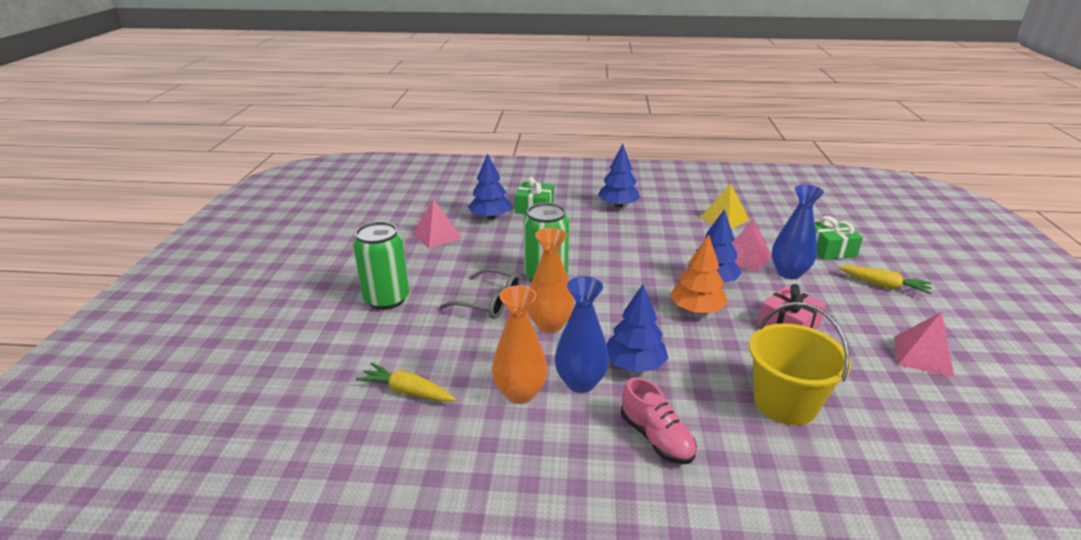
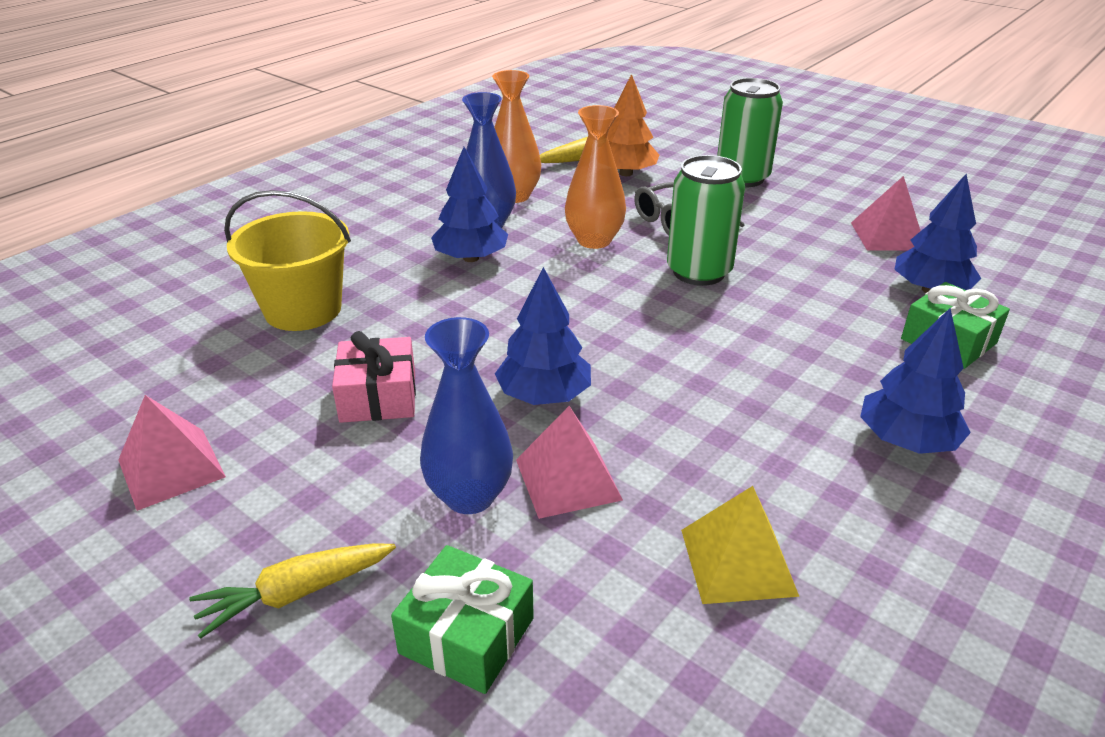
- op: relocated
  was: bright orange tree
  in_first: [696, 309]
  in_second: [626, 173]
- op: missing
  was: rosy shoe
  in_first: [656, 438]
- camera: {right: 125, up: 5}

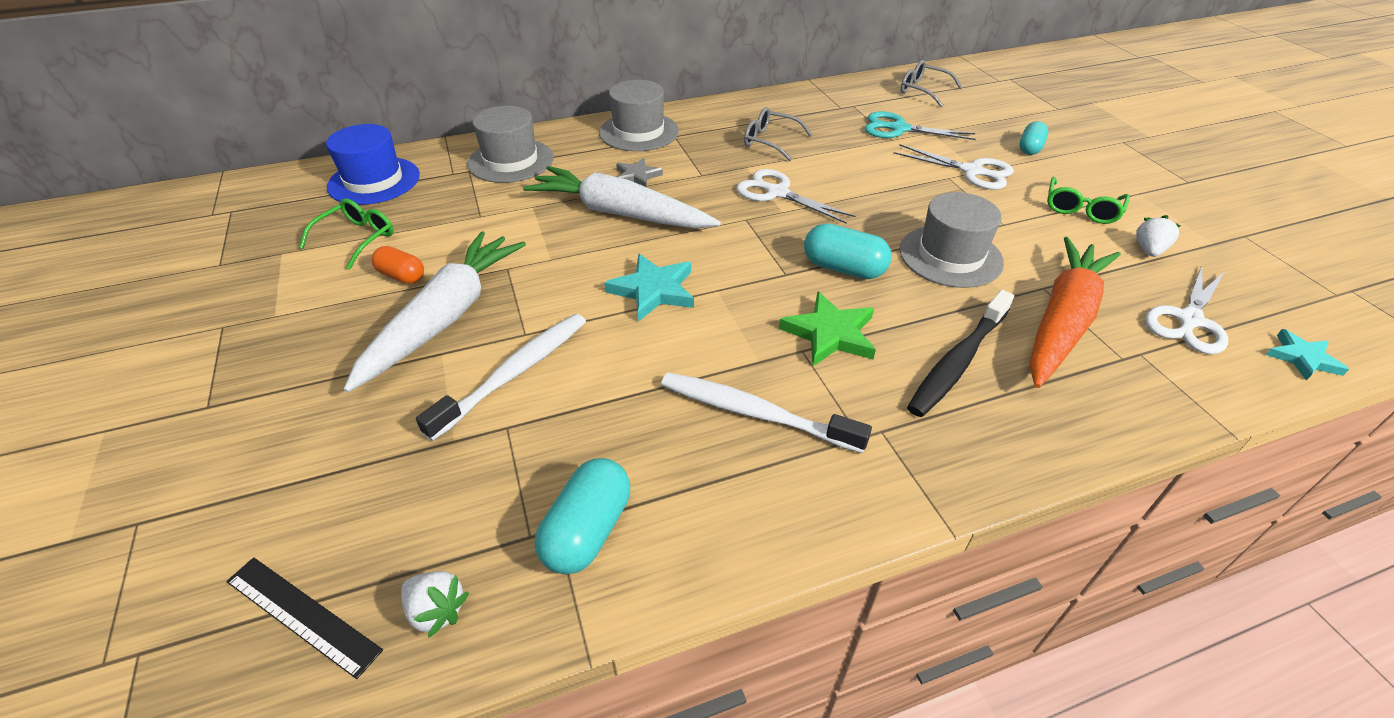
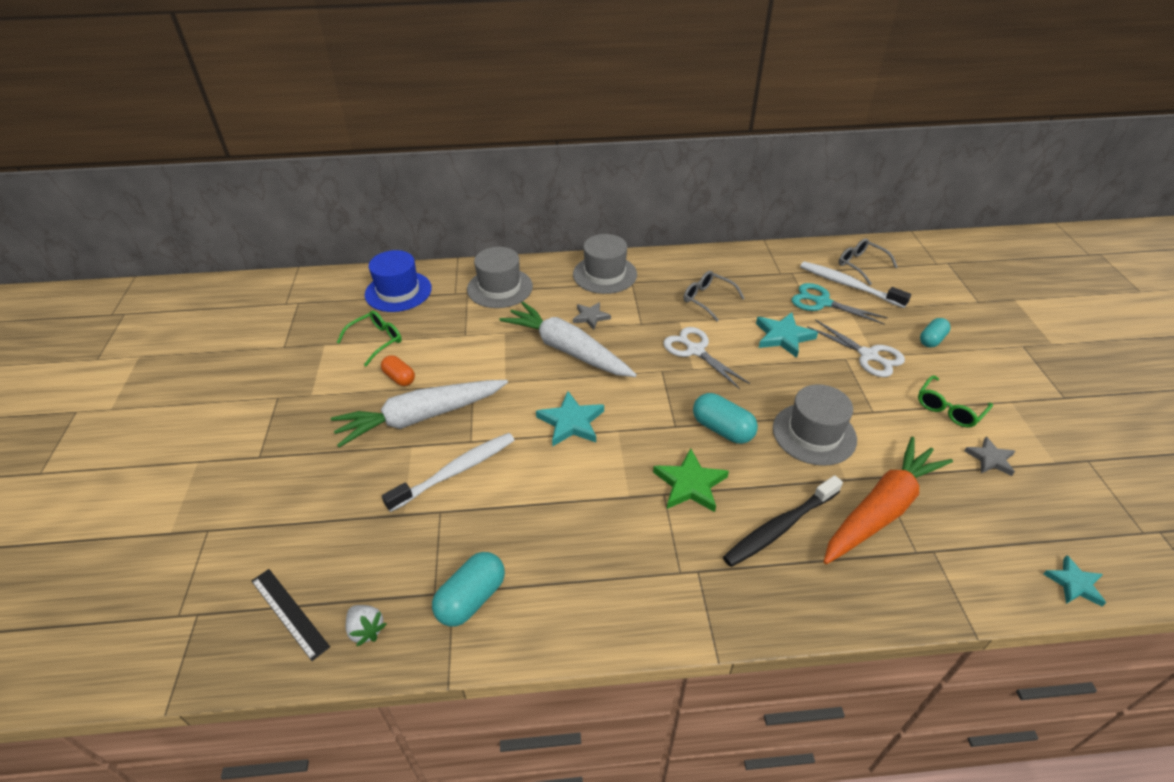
- op: exchanged
  was: pure white strawberry
  now: gray star
  in_first: [1149, 250]
  in_second: [990, 459]
- op: spun
  was: pure white carrot
  in_first: [445, 317]
  in_second: [420, 417]
  clockwise: -150
- op: missing
  was: pure white pair of scissors
  in_first: [1189, 320]
- op: relocated
  was: pure white tooth brush
  in_first: [755, 413]
  in_second: [848, 285]
- op: appeared
  now: teal star
  in_second: [783, 336]
- camera: {right: 15, up: 0}

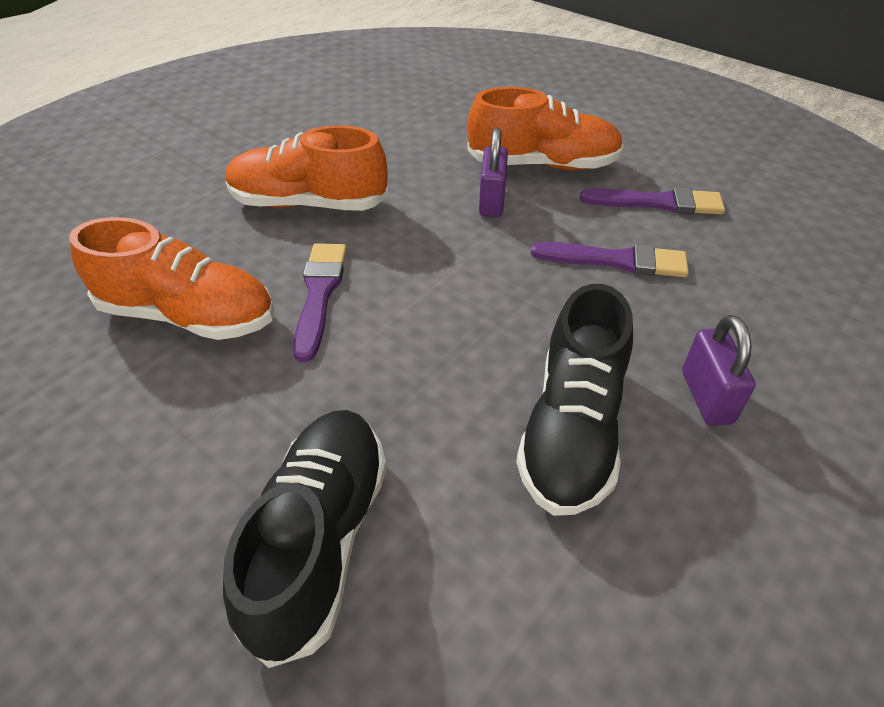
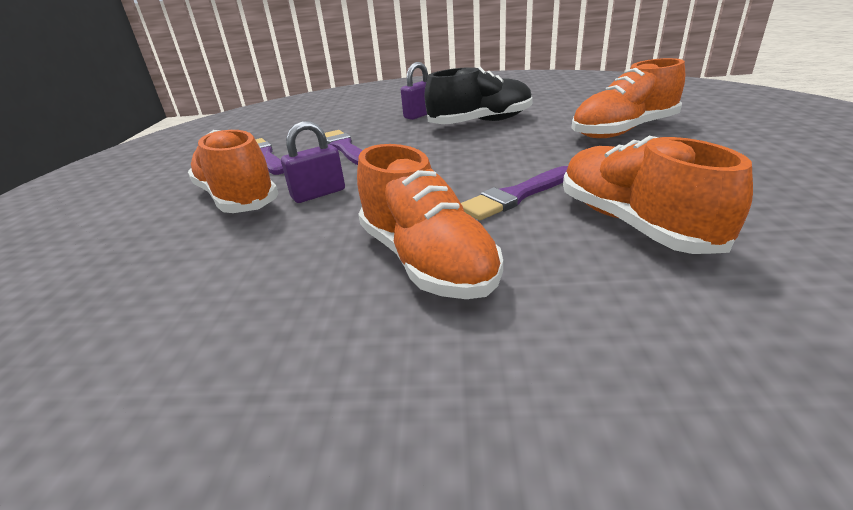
- op: colour
  was: ebony shoe
  now: bright orange shoe
  in_first: [320, 540]
  in_second: [623, 131]
- camera: {right: -125, up: -15}

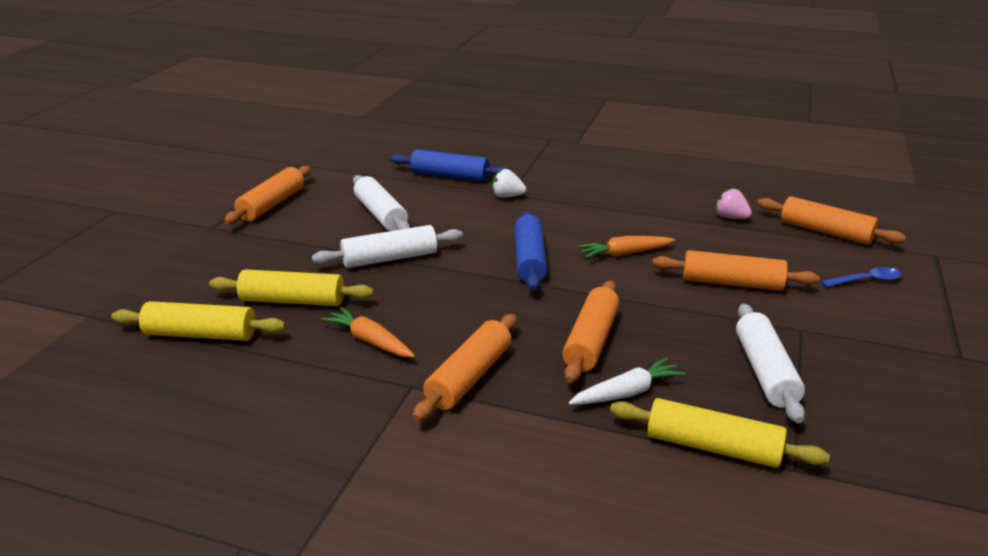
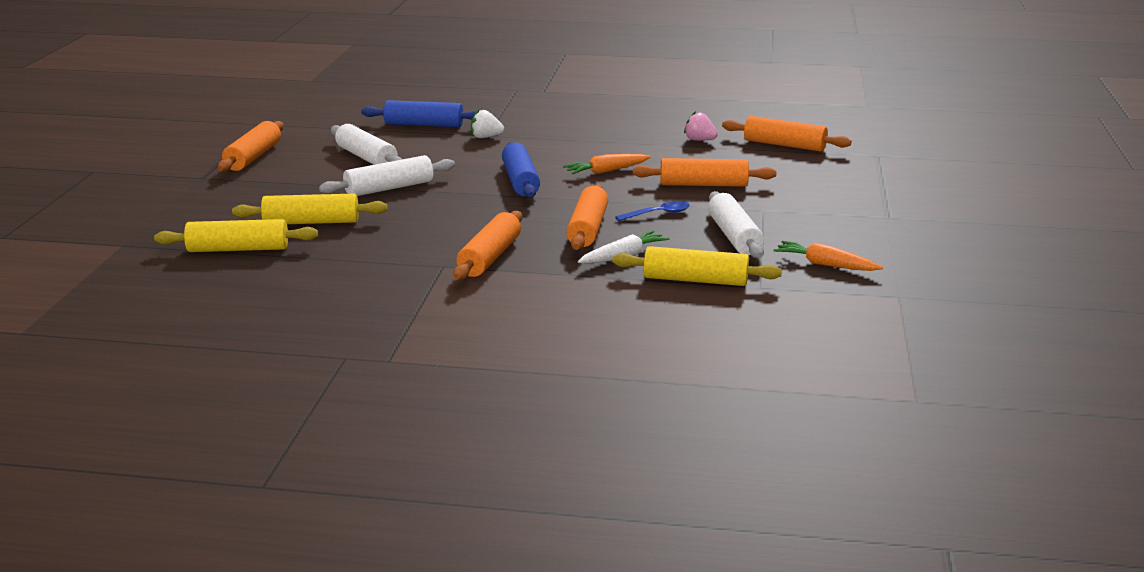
- op: relocated
  was: cobalt tablespoon
  in_first: [866, 281]
  in_second: [658, 214]
- op: relocated
  was: bright orange carrot
  in_first: [370, 341]
  in_second: [825, 265]
- camera: {right: -10, up: -5}

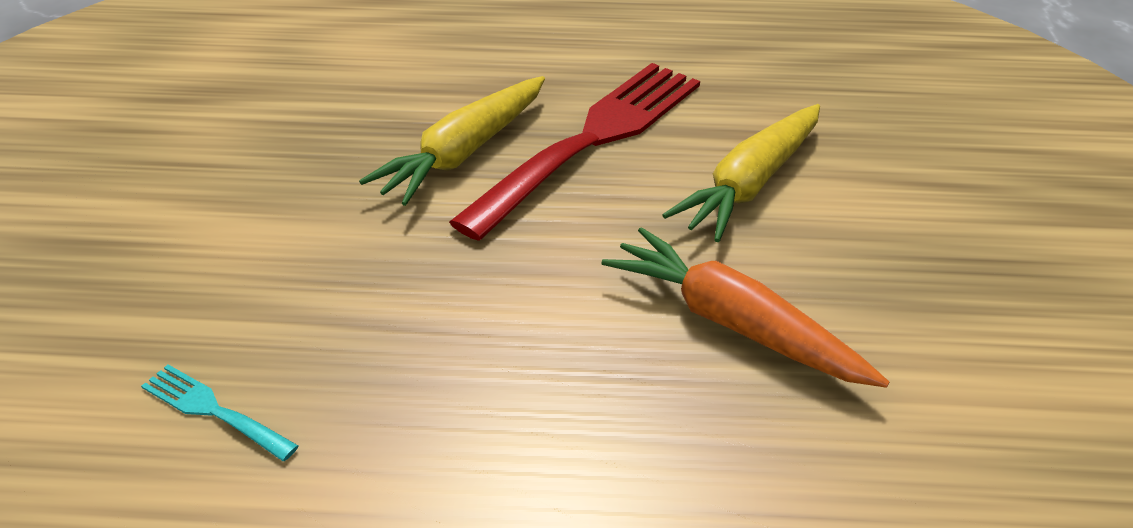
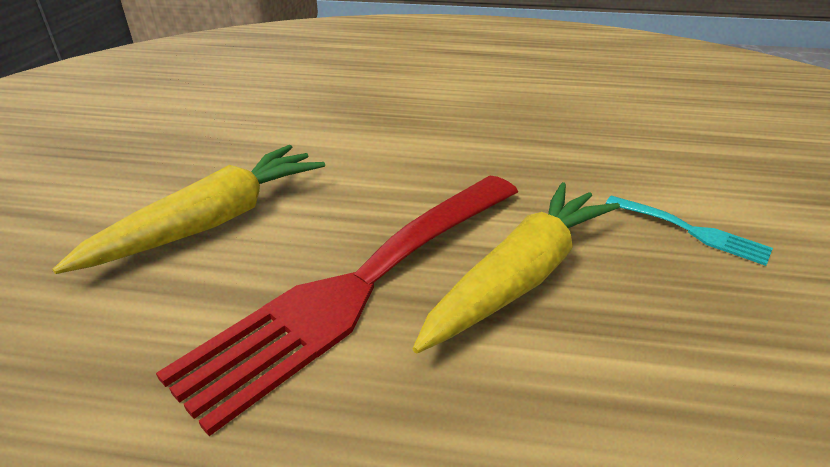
- op: missing
  was: bright orange carrot
  in_first: [734, 324]
- op: relocated
  was: teal table fork
  in_first: [213, 410]
  in_second: [691, 231]
- camera: {right: -175, up: -5}

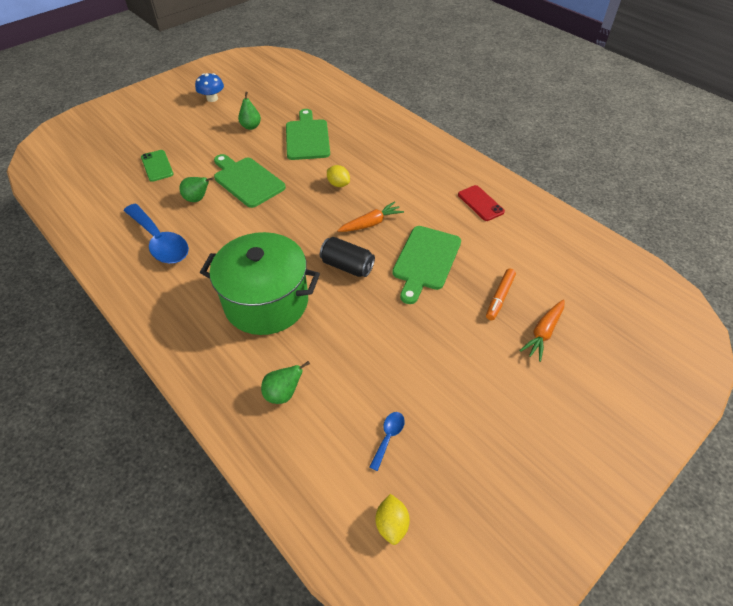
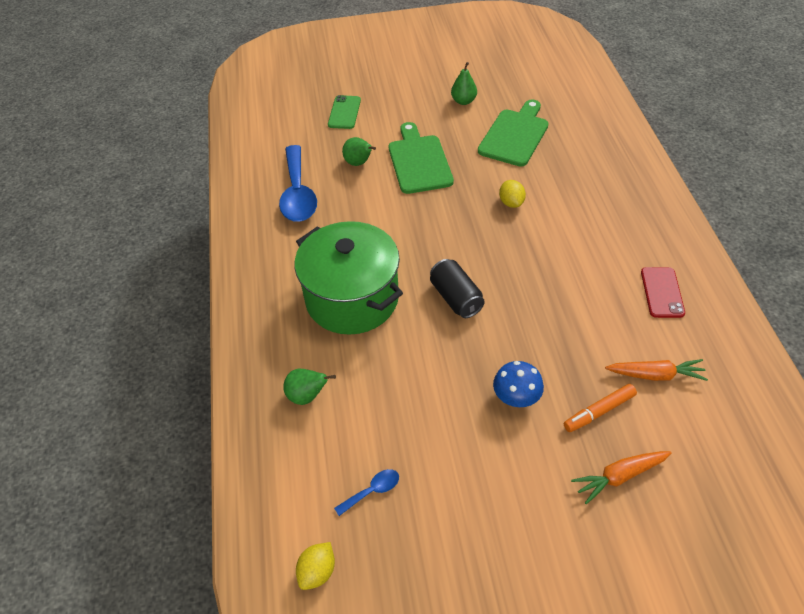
- op: relocated
  was: cobalt mushroom
  in_first: [212, 98]
  in_second: [516, 397]
- op: relocated
  was: bright orange carrot
  in_first: [371, 223]
  in_second: [655, 375]
- op: missing
  was: emerald bread board
  in_first: [425, 261]
- camera: {right: 35, up: 0}

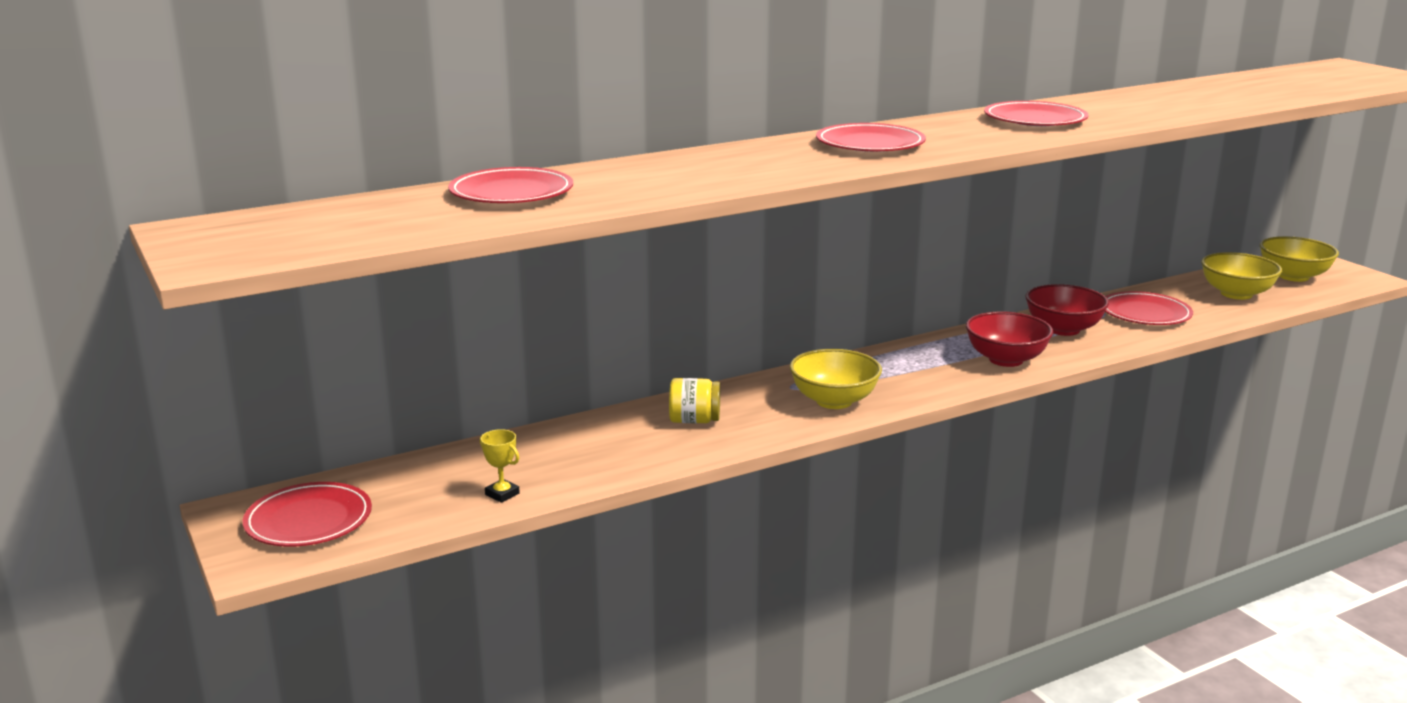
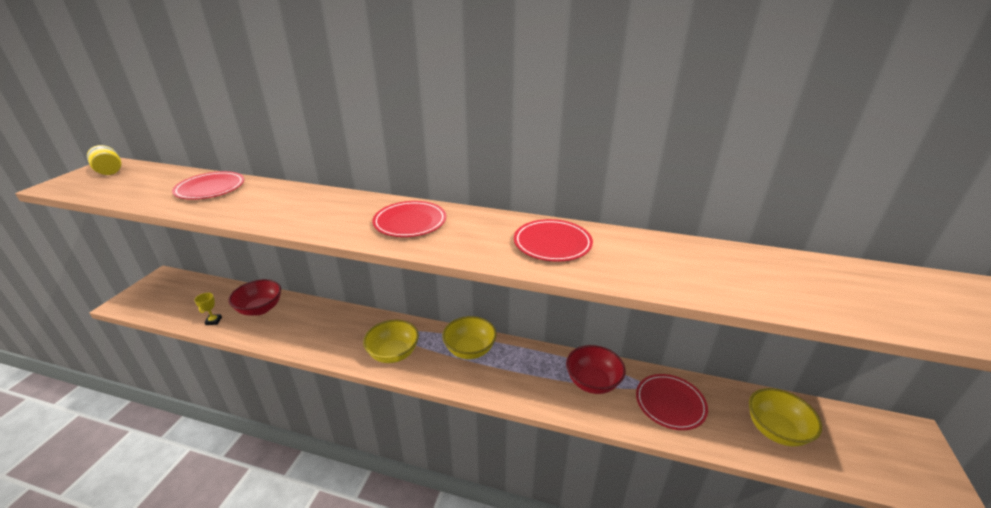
- op: relocated
  was: golden bowl
  in_first: [1293, 276]
  in_second: [470, 350]
- op: relocated
  was: red bowl
  in_first: [1006, 359]
  in_second: [260, 309]
- op: relocated
  was: golden jam jar
  in_first: [694, 420]
  in_second: [110, 172]
- op: missing
  was: red dinner plate
  in_first: [308, 520]
- camera: {right: 45, up: 10}

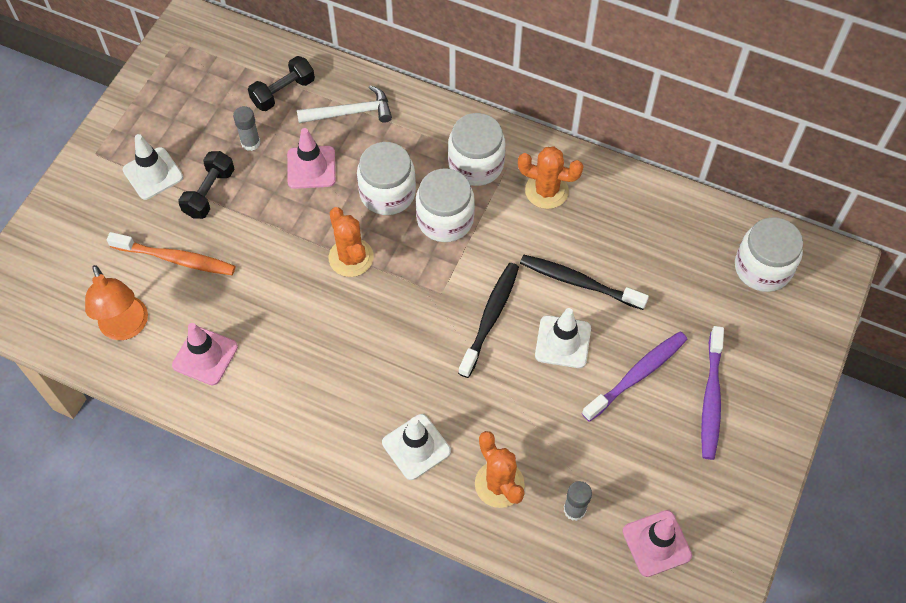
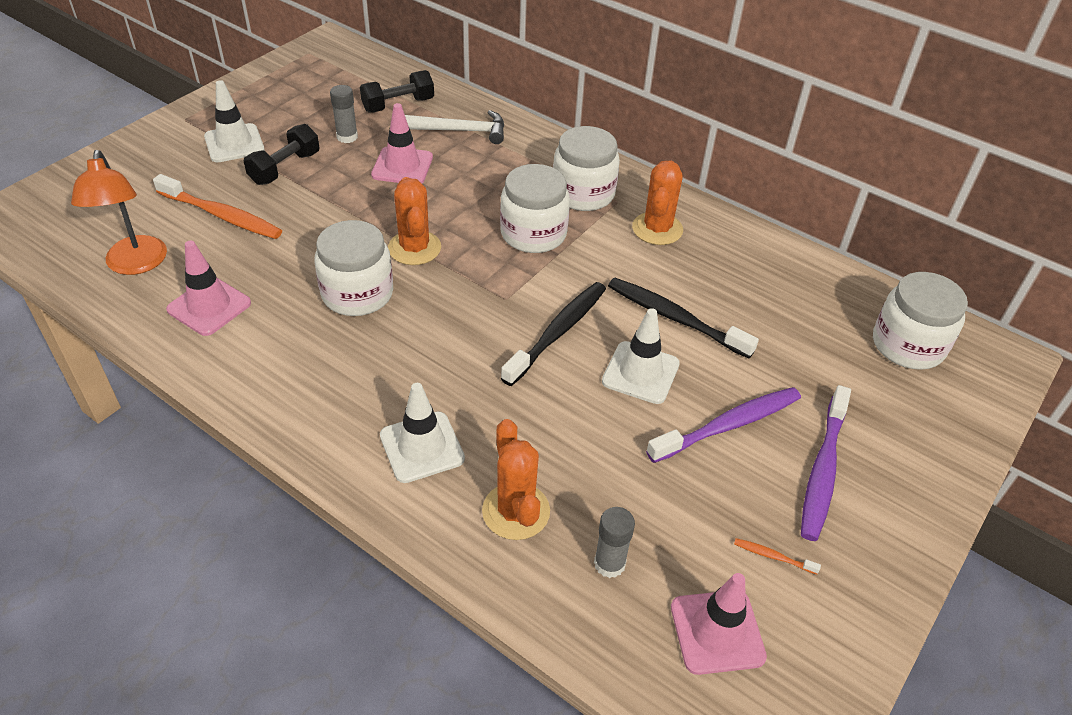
- op: relocated
  was: pure white jam jar
  in_first: [387, 193]
  in_second: [357, 293]
- op: spun
  was: bright orange saguaro cactus
  in_first: [546, 191]
  in_second: [657, 229]
  clockwise: 75
- op: appeared
  now: bright orange tooth brush
  in_second: [773, 556]
- camera: {right: 10, up: -15}

